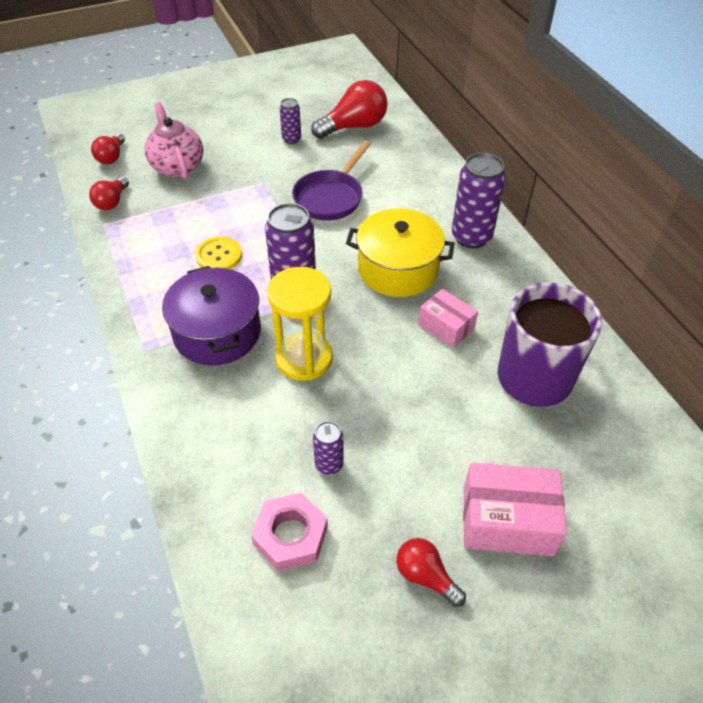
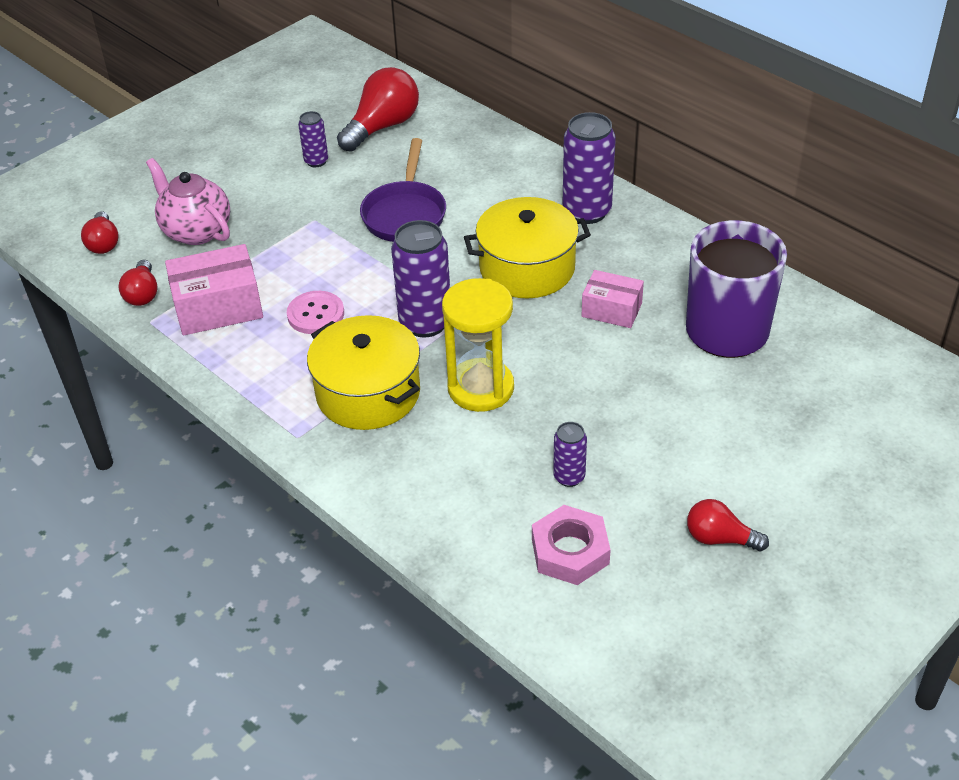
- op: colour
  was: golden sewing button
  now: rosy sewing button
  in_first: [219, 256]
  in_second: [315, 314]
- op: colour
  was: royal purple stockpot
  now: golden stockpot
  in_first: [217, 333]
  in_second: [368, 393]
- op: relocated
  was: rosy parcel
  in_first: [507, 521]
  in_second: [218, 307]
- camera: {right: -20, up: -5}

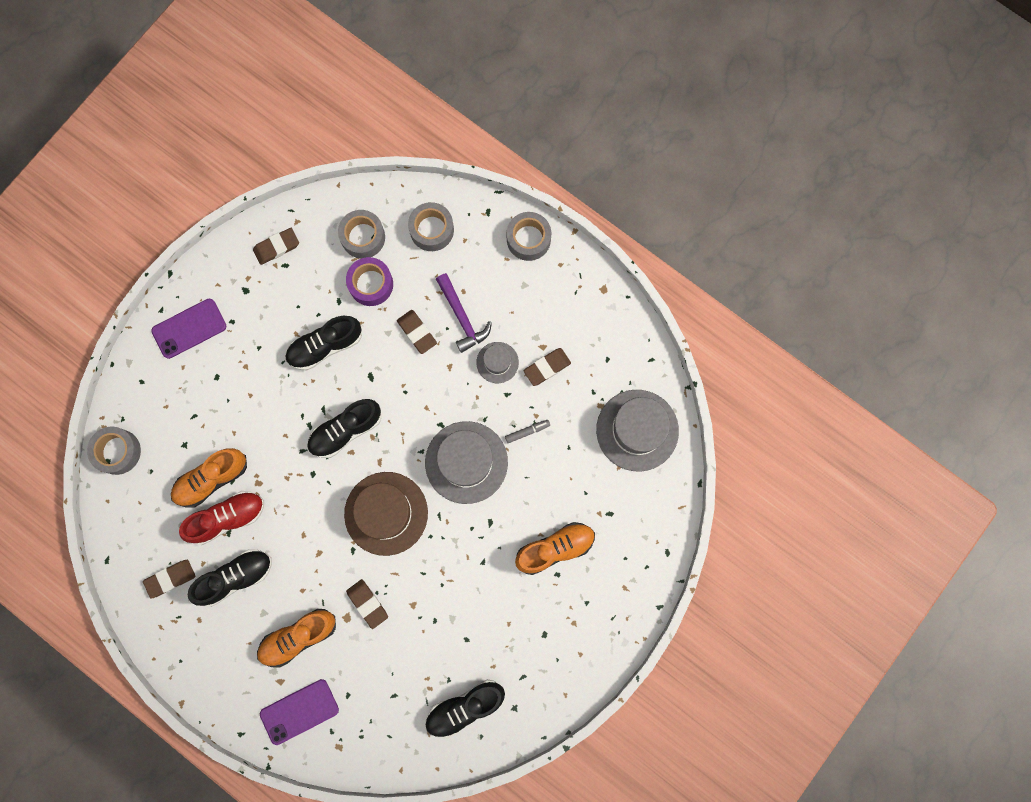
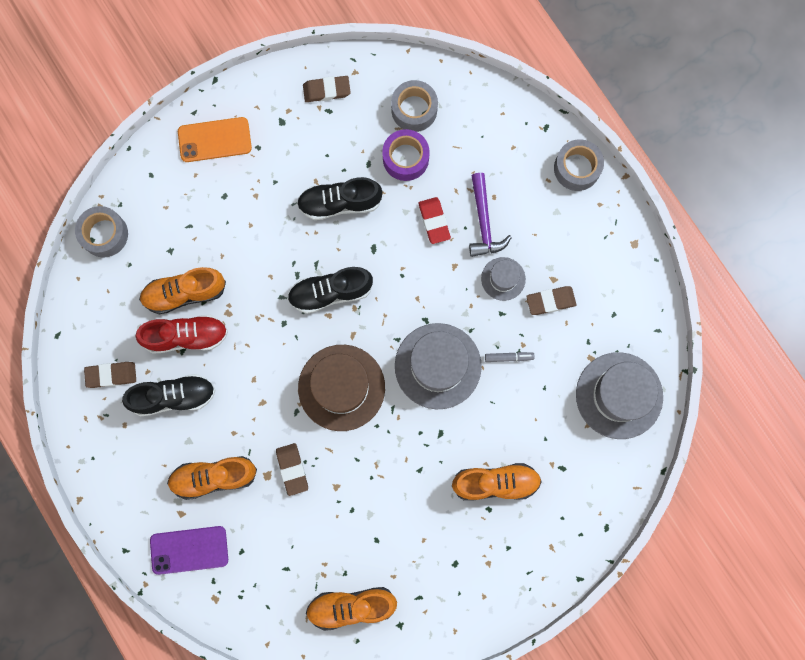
- op: missing
  was: gray roll of tape
  in_first: [431, 230]
- op: colour
  was: royal purple mobile phone
  now: bright orange mobile phone
  in_first: [189, 328]
  in_second: [214, 140]
- op: colour
  was: russet eraser
  now: red eraser
  in_first: [417, 332]
  in_second: [434, 221]
- op: colour
  was: ebony shoe
  now: bright orange shoe
  in_first: [465, 707]
  in_second: [351, 606]
- camera: {right: 20, up: 0}

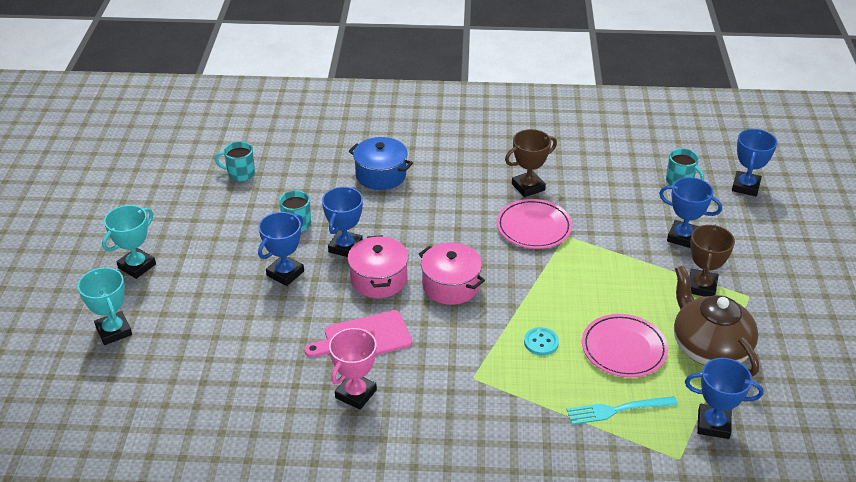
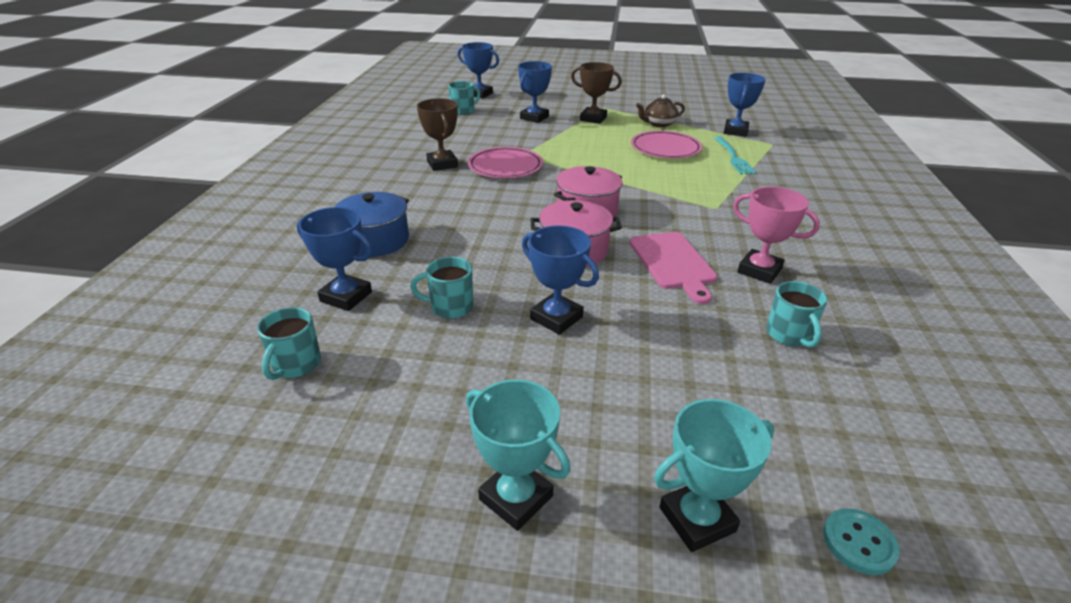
- op: relocated
  was: cobalt award cup
  in_first: [345, 247]
  in_second: [346, 296]
- op: size
  was: russet tea pot
  in_first: [709, 347]
  in_second: [659, 124]
  ratio: 0.55
- op: relocated
  was: teal sewing button
  in_first: [541, 342]
  in_second: [859, 542]
- op: appeared
  now: teal coffee mug
  in_second: [789, 335]
- camera: {right: -85, up: -5}

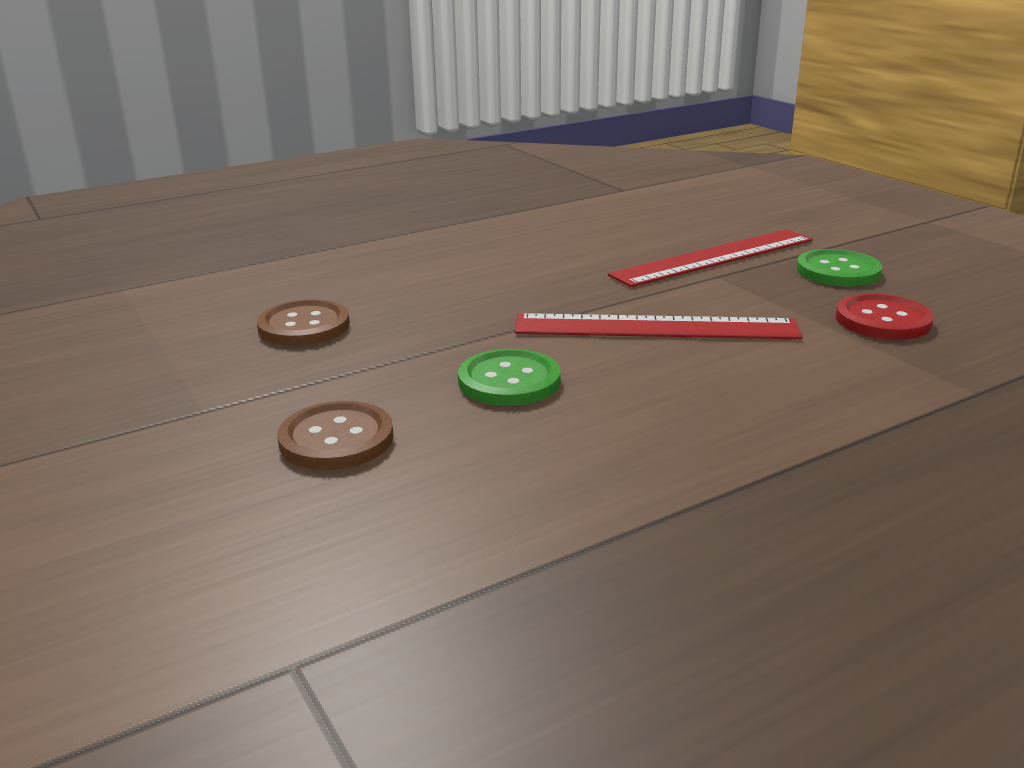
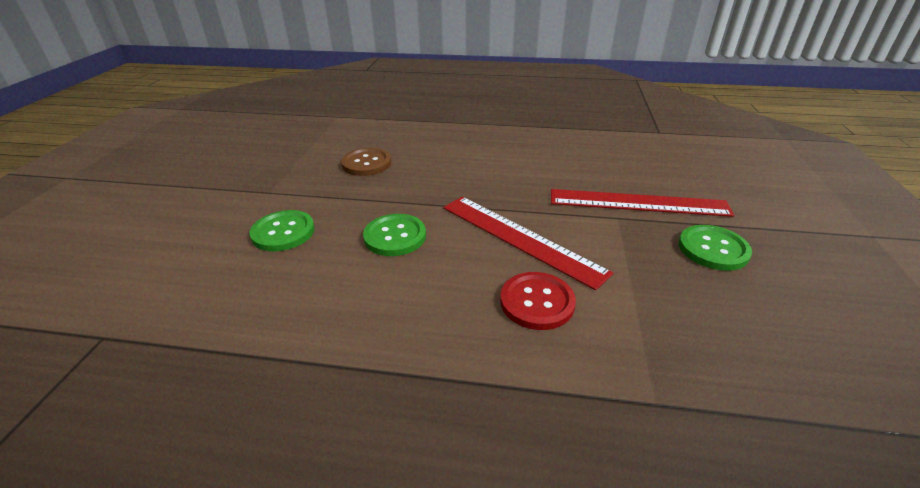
- op: relocated
  was: red sewing button
  in_first: [883, 320]
  in_second: [537, 302]
- op: colour
  was: russet sewing button
  now: emerald sewing button
  in_first: [336, 439]
  in_second: [283, 232]
- camera: {right: 40, up: 10}

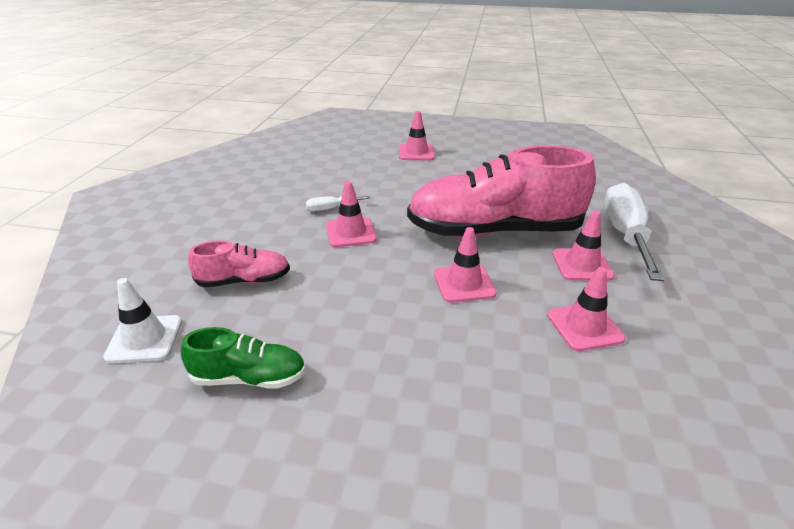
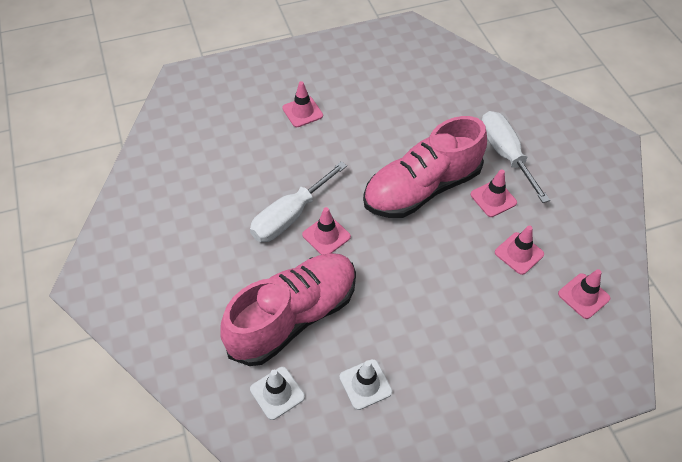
- op: size
  was: pure white screwdriver
  in_first: [330, 209]
  in_second: [290, 216]
  ratio: 2.27
- op: relocated
  was: rosy safety cone
  in_first: [464, 283]
  in_second: [583, 296]
- op: size
  was: rosy shoe
  in_first: [244, 281]
  in_second: [293, 317]
  ratio: 2.19
- op: exchanged
  was: emerald shoe
  now: pure white safety cone
  in_first: [249, 378]
  in_second: [365, 384]
- camera: {right: -30, up: 20}

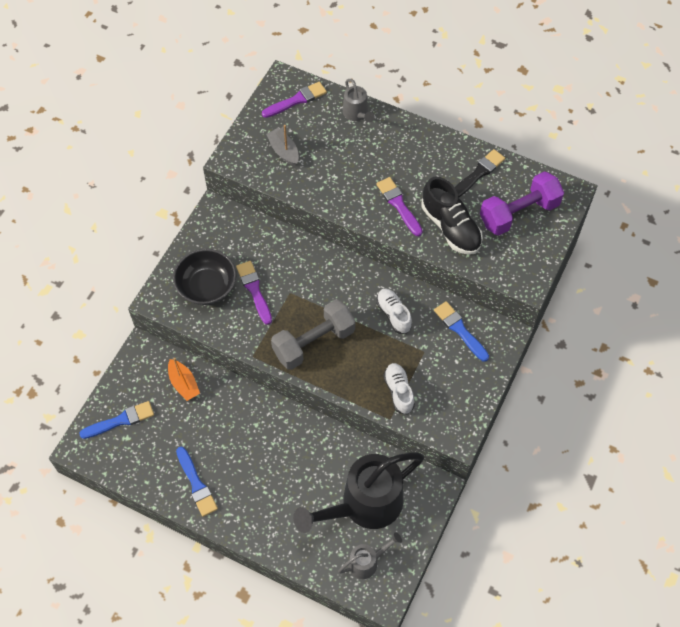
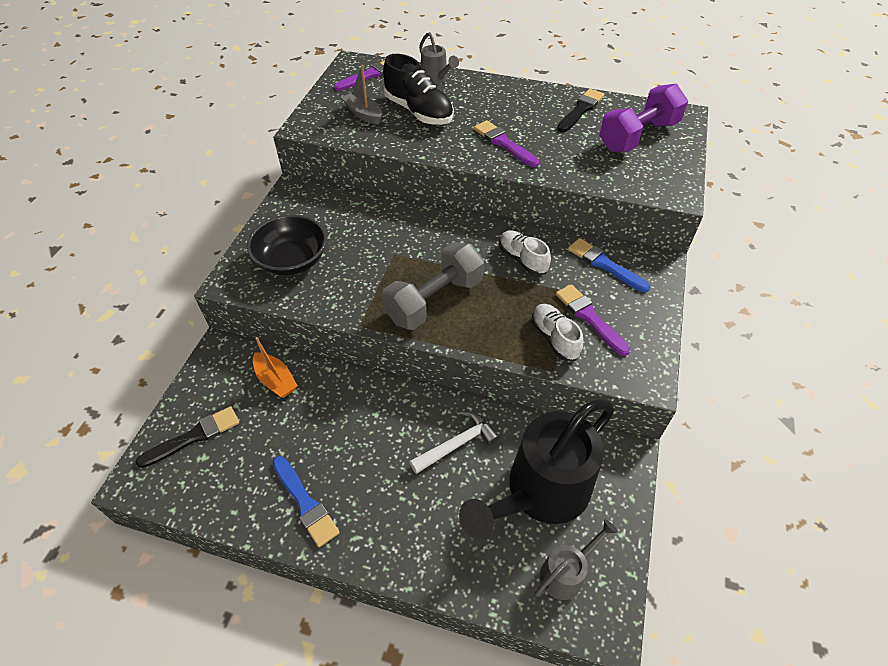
- op: relocated
  was: ebony shoe
  in_first: [450, 227]
  in_second: [418, 112]
- op: relocated
  was: royal purple brush
  in_first: [254, 290]
  in_second: [589, 317]
- op: colour
  was: cobalt brush
  now: ebony brush
  in_first: [120, 420]
  in_second: [194, 436]
- op: appeared
  now: pure white hammer
  in_second: [457, 444]
- camera: {right: -10, up: -10}

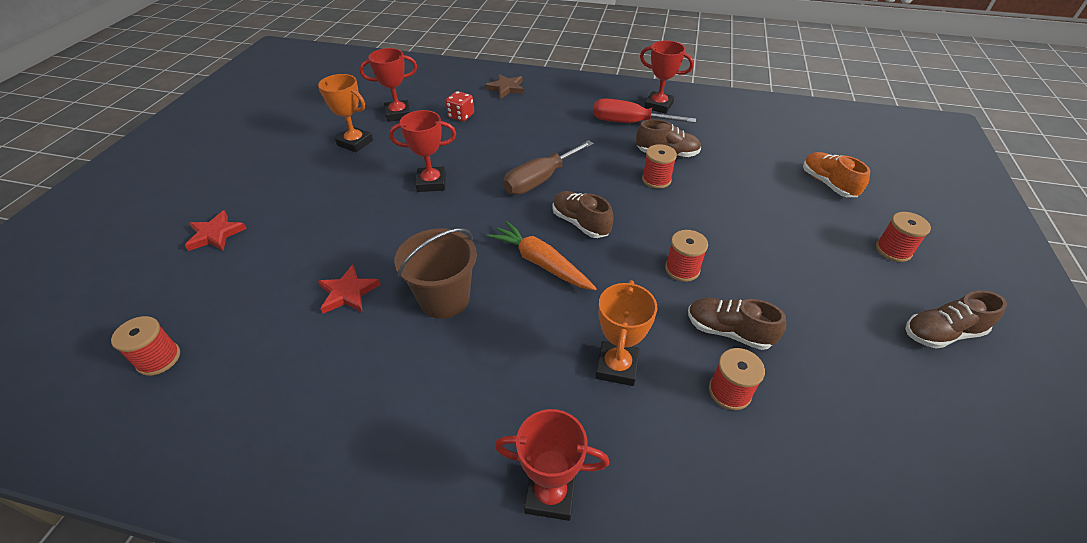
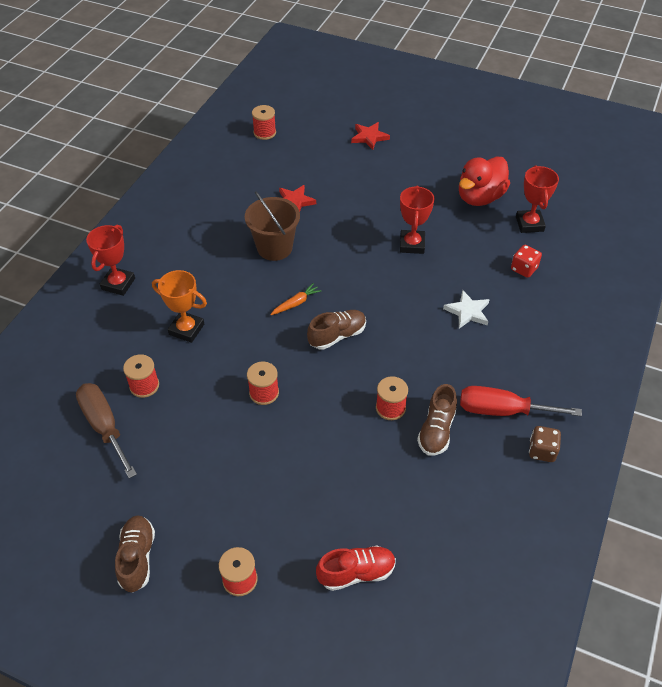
- op: exchanged
  was: red award cup
  now: russet die
  in_first: [658, 106]
  in_second: [542, 451]
- op: exchanged
  was: bright orange award cup
  now: red rubber duck
  in_first: [355, 143]
  in_second: [480, 197]
- op: missing
  was: russet star
  in_first: [506, 88]
- op: spun
  was: red screwdriver
  in_first: [629, 123]
  in_second: [502, 410]
  clockwise: -105
- op: relocated
  was: russet screwdriver
  in_first: [540, 180]
  in_second: [104, 426]
- op: colour
  was: bright orange shoe
  now: red shoe
  in_first: [828, 184]
  in_second: [356, 573]
- op: size
  was: bright orange carrot
  in_first: [541, 263]
  in_second: [296, 303]
  ratio: 0.57
- op: missing
  was: russet shoe
  in_first: [728, 331]
- op: appeared
  now: pure white star
  in_second: [467, 312]
- camera: {right: 100, up: 5}

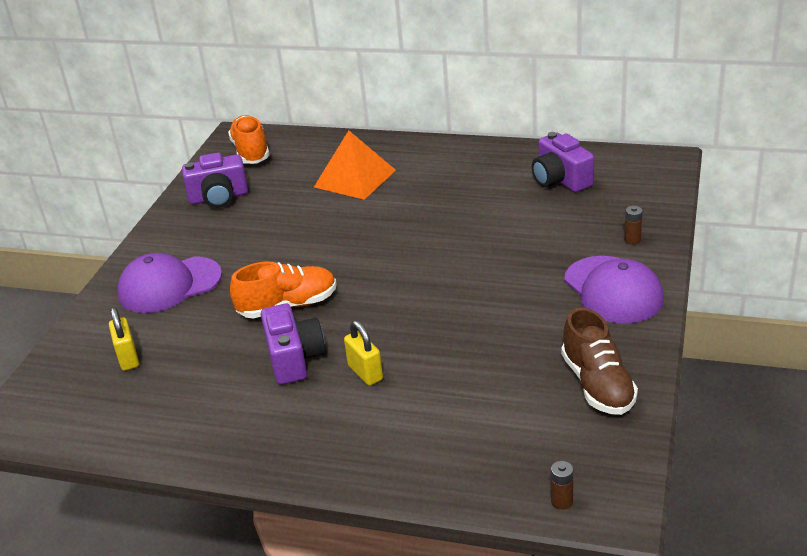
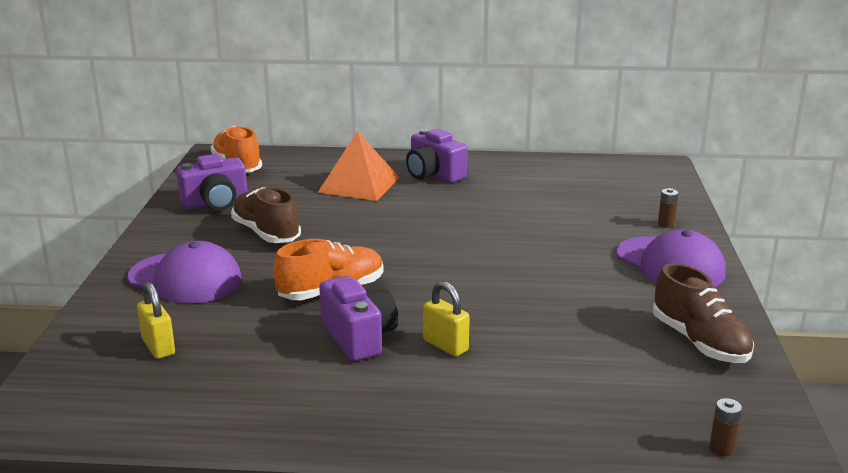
- op: relocated
  was: royal purple photo camera
  in_first: [560, 180]
  in_second: [434, 175]
- op: spun
  was: royal purple cap
  in_first: [169, 285]
  in_second: [185, 279]
  clockwise: -120
- op: appeared
  now: russet shoe
  in_second: [266, 233]
- camera: {right: -15, up: -10}

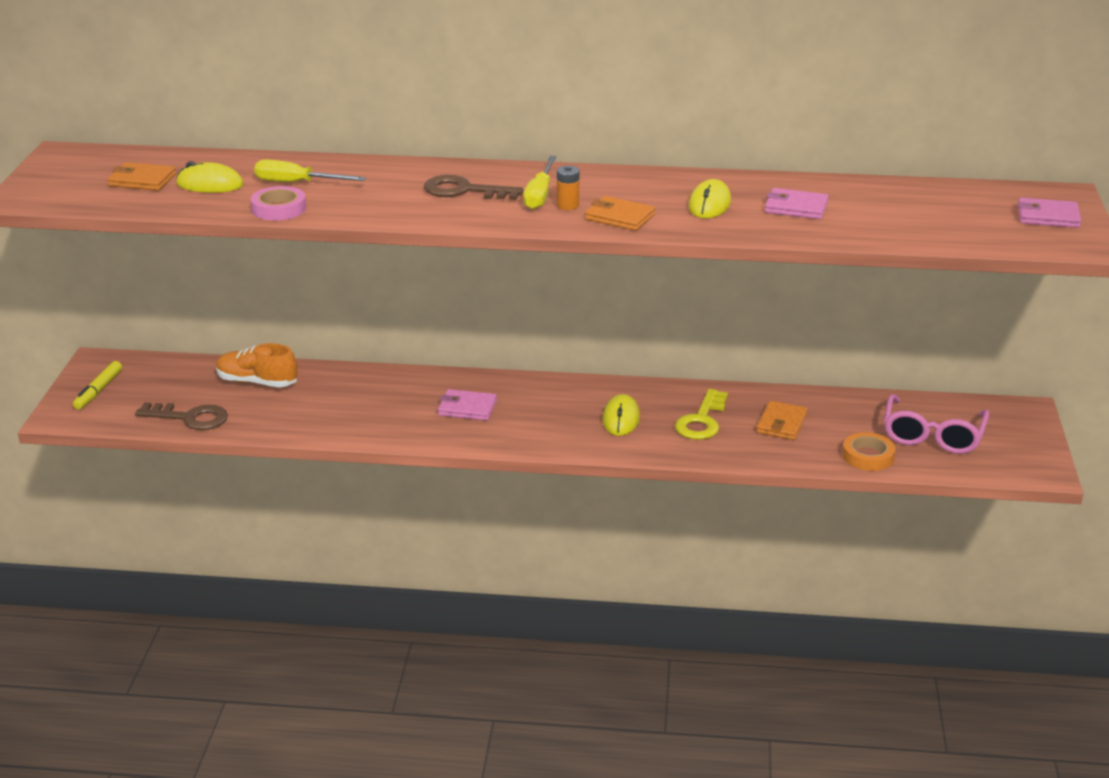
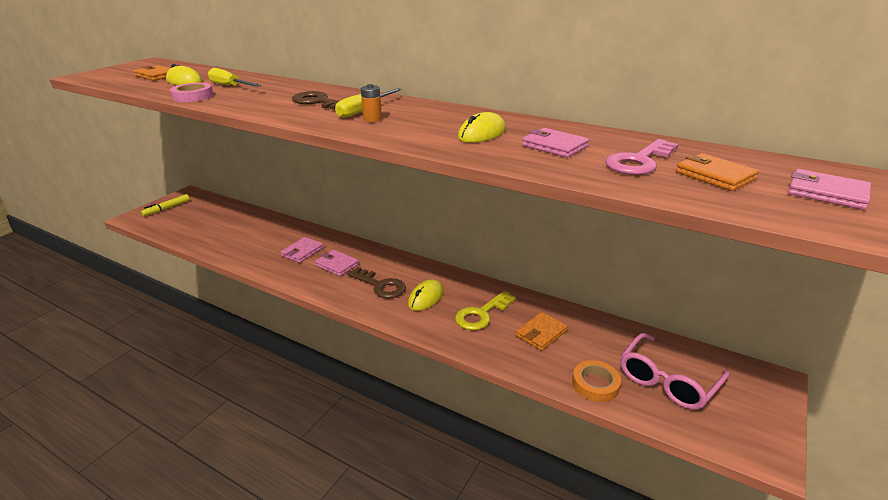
- op: relocated
  was: bright orange wallet
  in_first: [619, 217]
  in_second: [715, 176]
- op: missing
  was: bright orange shoe
  in_first: [257, 382]
- op: relocated
  was: russet door key
  in_first: [189, 418]
  in_second: [380, 285]
- op: appeared
  now: rosy door key
  in_second: [639, 161]
- op: appeared
  now: rosy wallet
  in_second: [302, 252]
- camera: {right: 25, up: 0}

